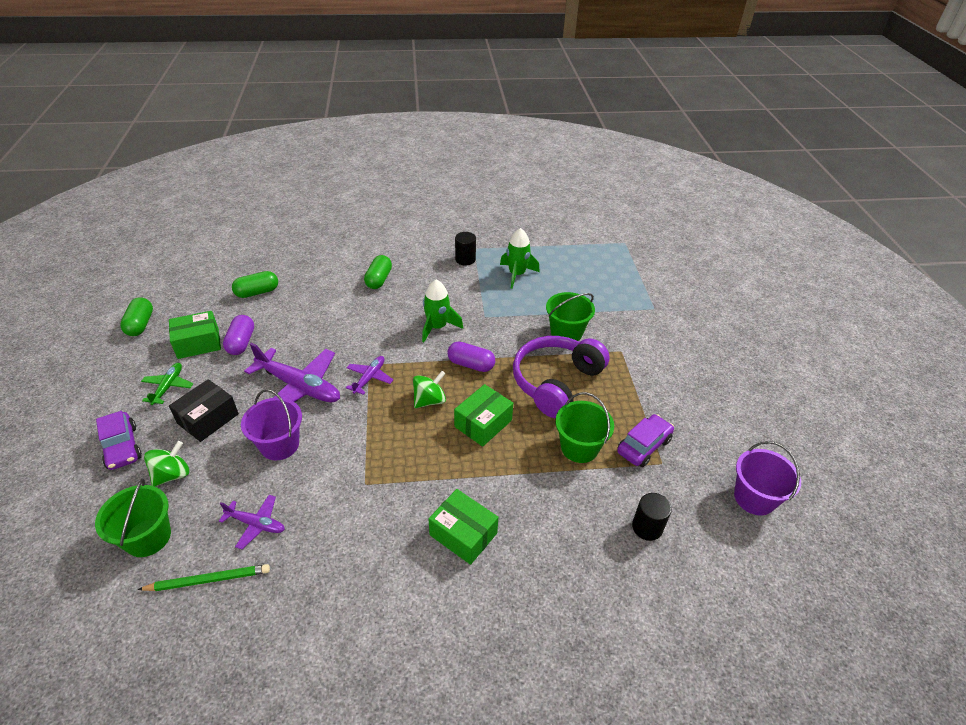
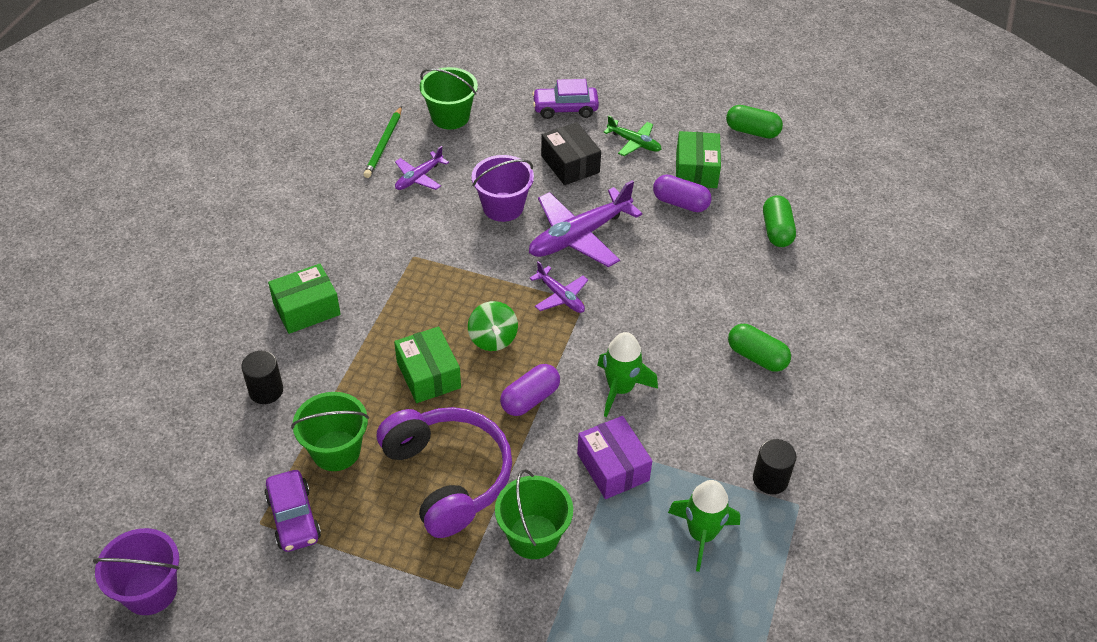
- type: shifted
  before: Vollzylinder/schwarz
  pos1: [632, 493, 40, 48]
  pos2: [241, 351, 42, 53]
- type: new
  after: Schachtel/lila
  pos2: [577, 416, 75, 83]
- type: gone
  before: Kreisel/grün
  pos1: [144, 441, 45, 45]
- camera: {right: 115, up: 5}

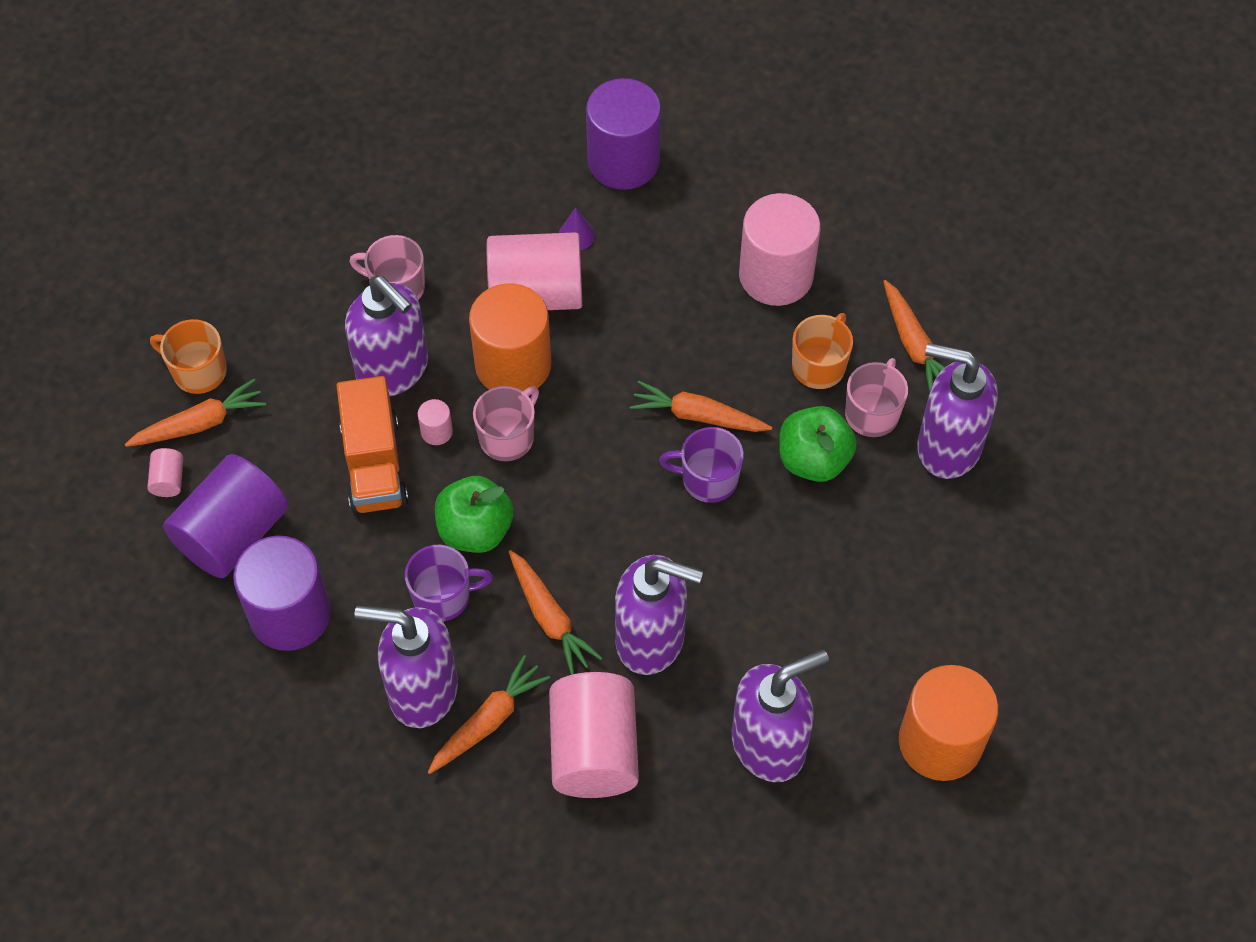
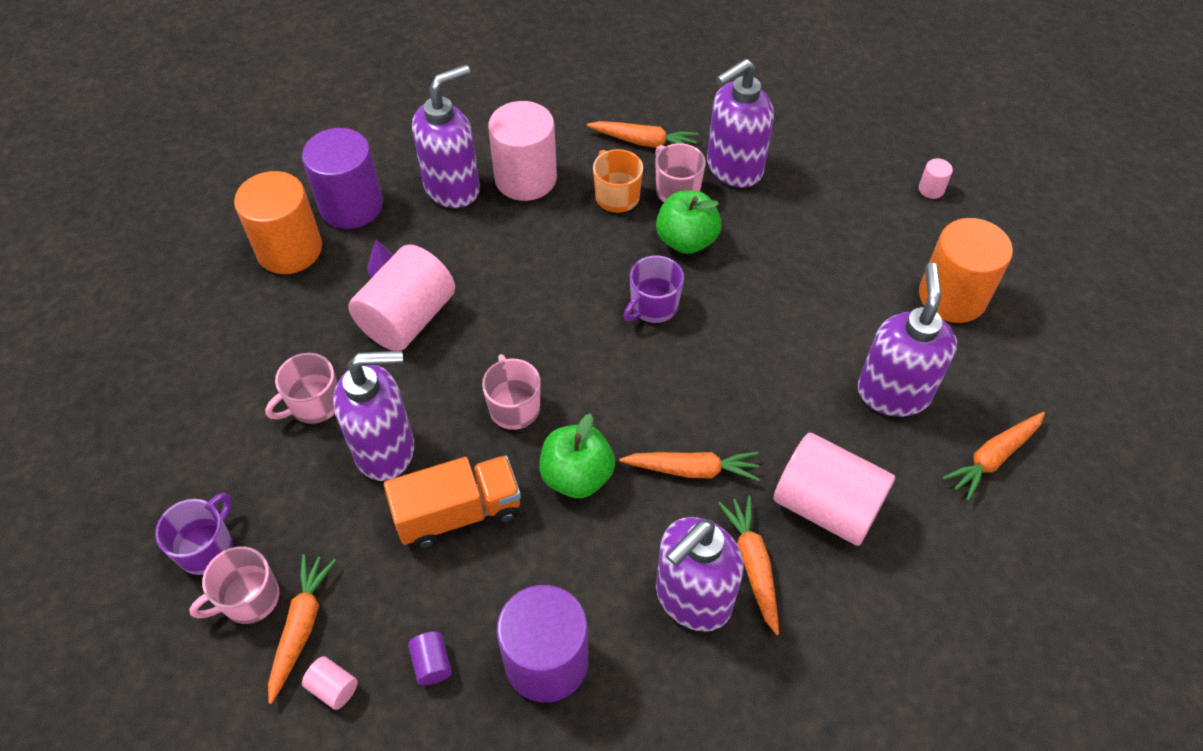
- type: shifted
  before: Tasse/lila
  pos1: [405, 545, 88, 76]
  pos2: [155, 493, 78, 82]
- type: repainted
  before: Tasse/orange
  after: Tasse/rosa
  pos1: [150, 319, 77, 75]
  pos2: [189, 546, 90, 78]
- type: shifted
  before: Vollzylinder/orange
  pos1: [469, 283, 82, 108]
  pos2: [234, 171, 88, 103]
- type: rotated
  before: Lastwagen/orange
  pos1: [336, 376, 72, 138]
  pos2: [384, 456, 137, 93]
  turn: -45
- type: scaled
  before: Vollzylinder/lila
  pos1: [163, 454, 125, 124]
  pos2: [408, 631, 44, 54]
  scale: 0.41
- type: shifted
  before: Seifenspender/lila
  pos1: [615, 555, 88, 120]
  pos2: [412, 65, 68, 143]
- type: shifted
  before: Vollzylinder/rosa
  pos1: [418, 399, 35, 46]
  pos2: [919, 158, 34, 41]
- type: shifted
  before: Karotte/orange
  pos1: [630, 380, 142, 52]
  pos2: [942, 412, 103, 89]
- camera: {right: -55, up: -5}

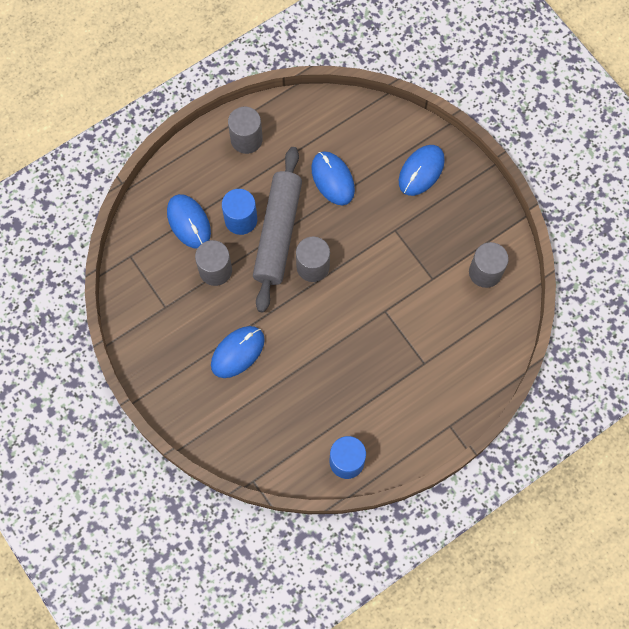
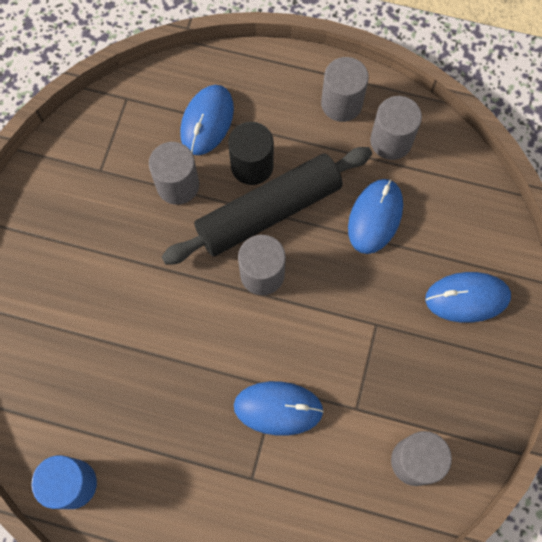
- type: repainted
  before: Nudelholz/grau
  after: Nudelholz/schwarz
  pos1: [253, 147, 49, 166]
  pos2: [162, 147, 210, 118]
- type: repainted
  before: Vollzylinder/blau
  after: Vollzylinder/schwarz
  pos1: [222, 189, 35, 46]
  pos2: [228, 122, 46, 63]
- type: shifted
  before: Computermaus/blau
  pos1: [211, 326, 54, 52]
  pos2: [234, 381, 90, 55]
- type: new
  after: Vollzylinder/grau
  pos2: [370, 96, 52, 64]
- camera: {right: 50, up: 0}

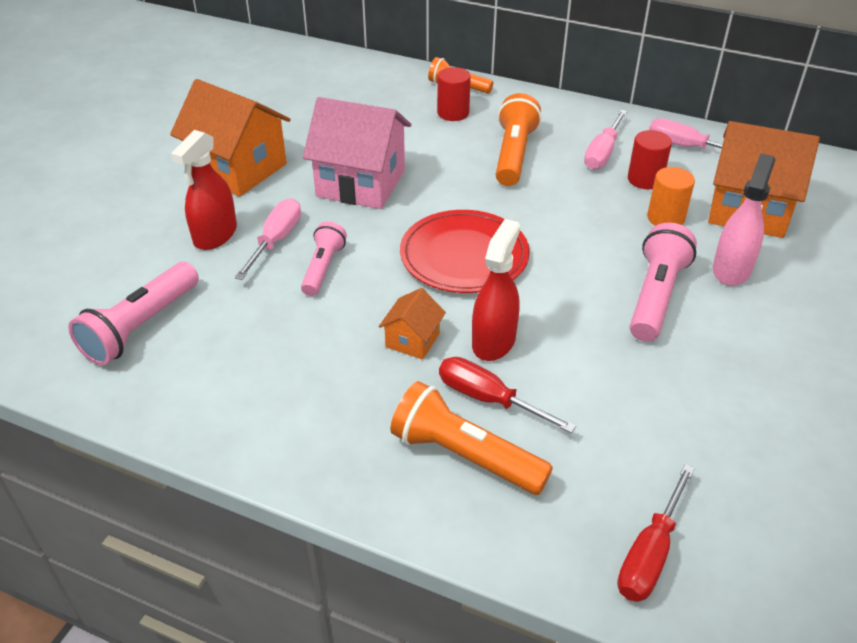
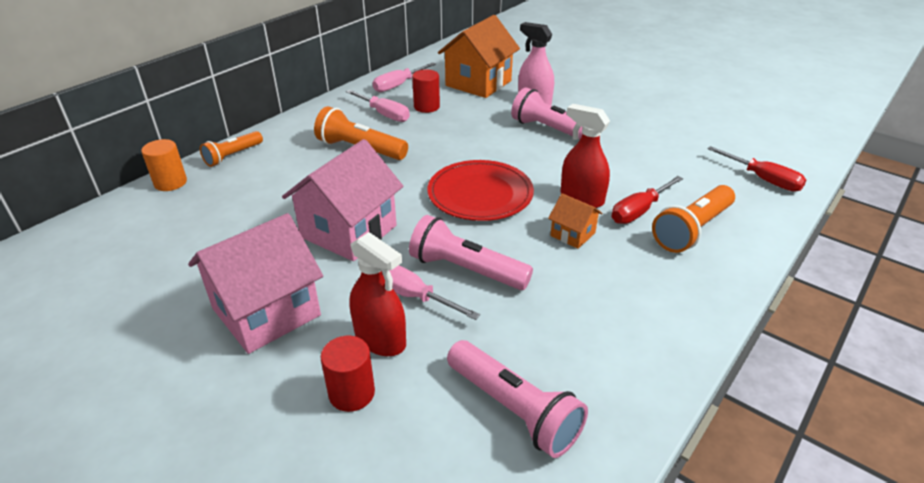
- type: shifted
  before: Vollzylinder/orange
  pos1: [647, 167, 48, 59]
  pos2: [141, 139, 46, 52]
- type: repainted
  before: Haus/orange
  after: Haus/rosa
  pos1: [170, 79, 121, 118]
  pos2: [188, 213, 135, 141]
- type: shifted
  before: Vollzylinder/rot
  pos1: [437, 67, 34, 54]
  pos2: [320, 336, 55, 76]
- type: scaled
  before: Taschenlampe/rosa
  pos1: [301, 221, 46, 75]
  pos2: [409, 215, 124, 75]
  scale: 1.54
- camera: {right: -75, up: -5}

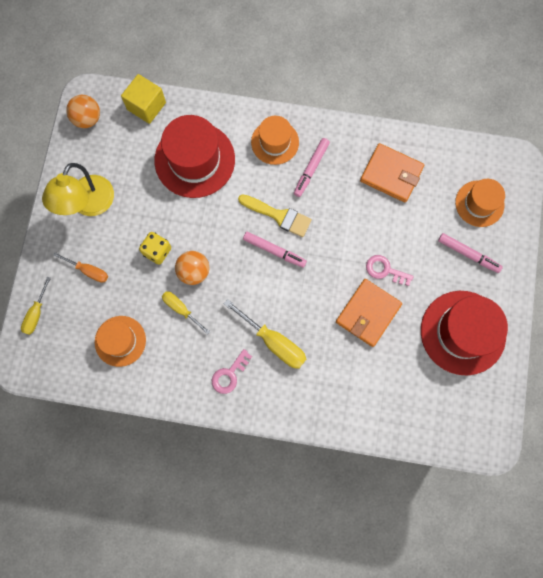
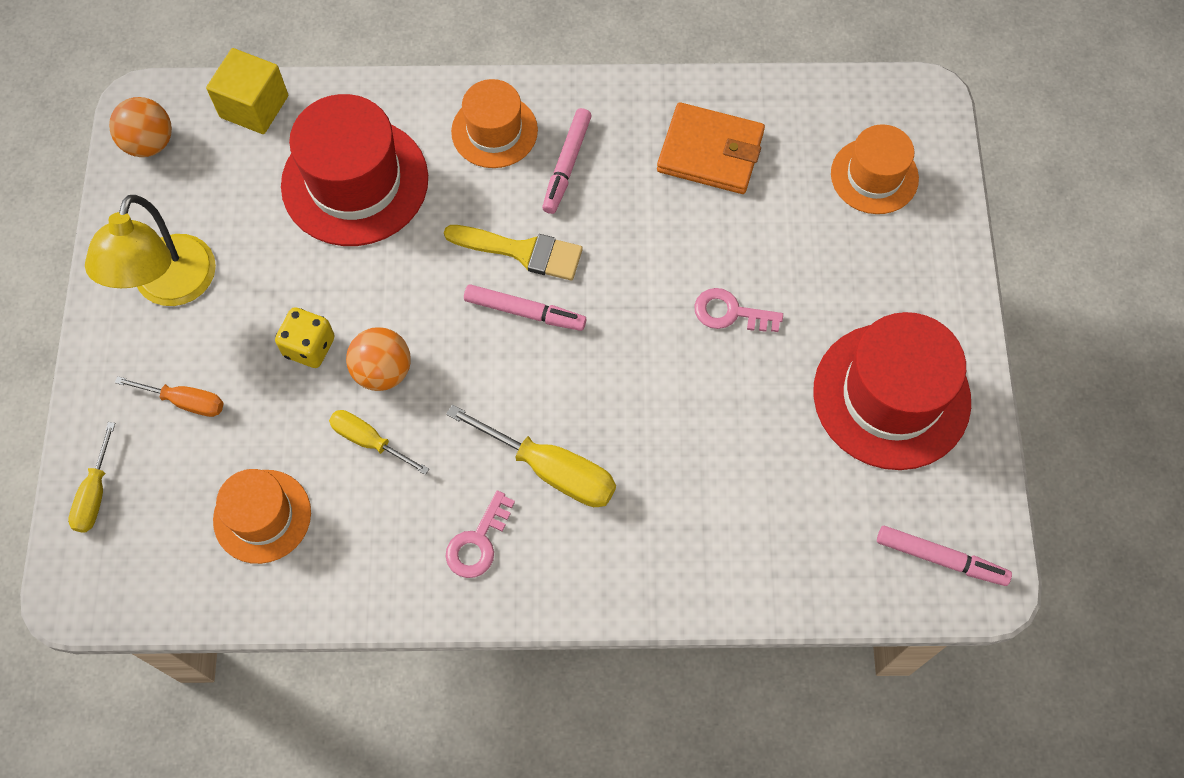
- type: shifted
  before: Filzstift/rosa
  pos1: [438, 233, 65, 40]
  pos2: [877, 526, 135, 60]
- type: gone
  before: Geldbörse/orange
  pos1: [336, 279, 66, 68]
- camera: {right: -10, up: -10}

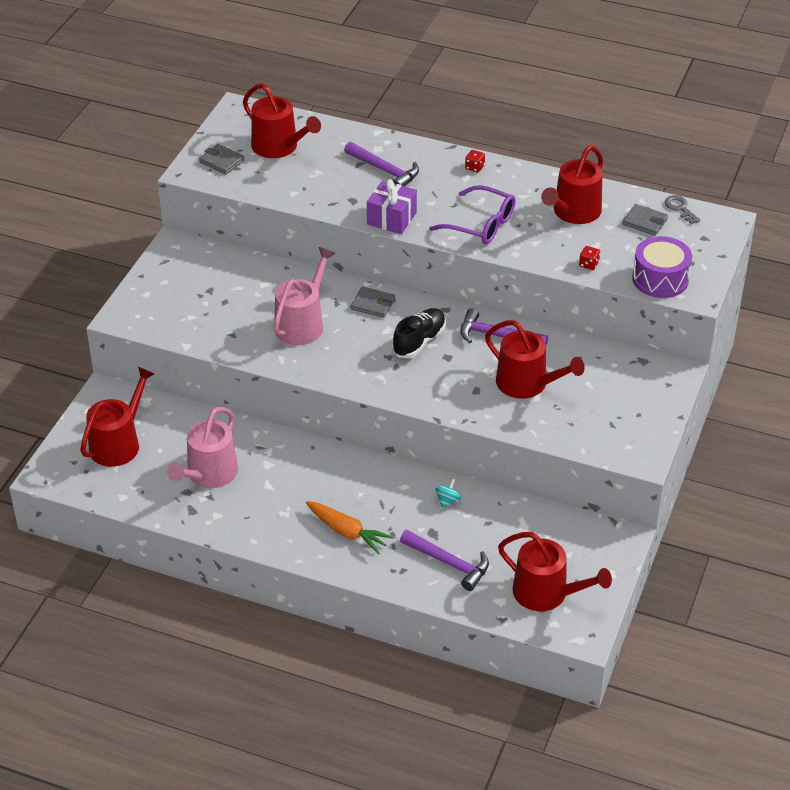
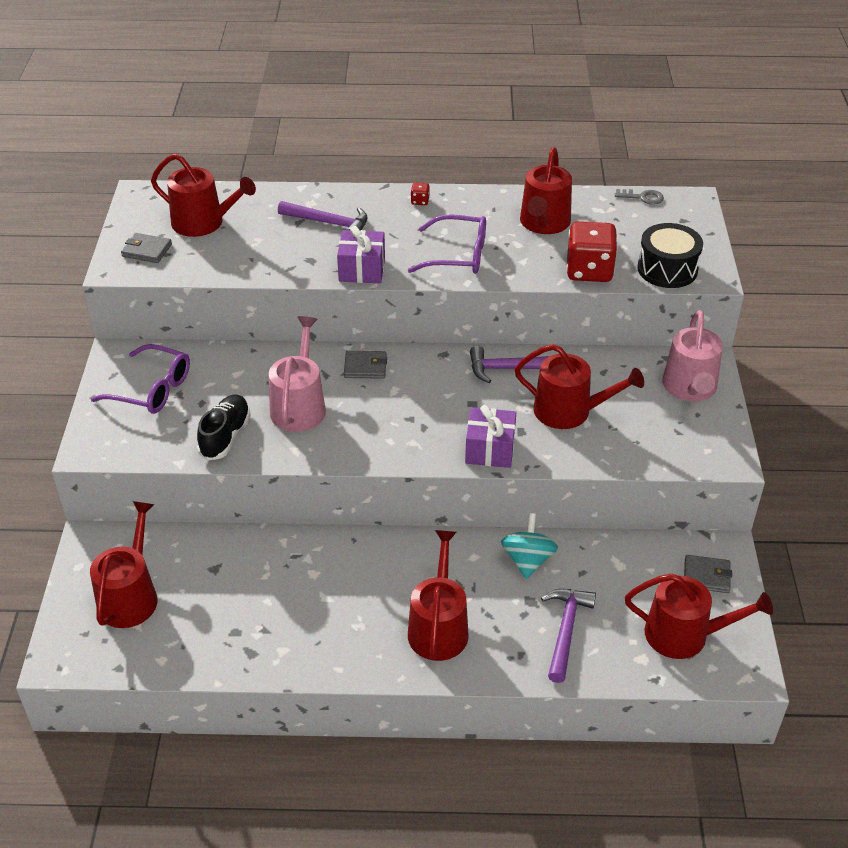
- type: new
  after: Brille/lila
  pos2: [91, 344, 99, 69]
- type: shifted
  before: Schuh/schwarz
  pos1: [392, 308, 54, 50]
  pos2: [197, 395, 54, 65]
- type: swapped
  before: Karotte/orange
  after: Gießkanne/rot
  pos1: [306, 501, 87, 53]
  pos2: [408, 530, 61, 131]
- type: new
  after: Geschenk/lila
  pos2: [465, 405, 51, 63]
- type: scaled
  before: Kreisel/türkis
  pos1: [435, 479, 26, 30]
  pos2: [501, 513, 57, 66]
  scale: 1.81
- type: rotated
  before: Hammer/lila
  pos1: [400, 530, 89, 61]
  pos2: [541, 589, 55, 94]
  turn: -90
- type: scaled
  before: Spielwürfel/rot
  pos1: [579, 246, 21, 24]
  pos2: [566, 221, 51, 61]
  scale: 2.47
- type: rotated
  before: Schlüssel/grau
  pos1: [665, 195, 36, 29]
  pos2: [615, 189, 49, 16]
  turn: 150
- type: repainted
  before: Trommel/lila
  after: Trommel/schwarz
  pos1: [632, 236, 60, 62]
  pos2: [637, 223, 66, 65]
- type: shifted
  before: Gießkanne/rosa
  pos1: [167, 407, 71, 81]
  pos2: [662, 310, 61, 91]
- type: shifted
  before: Geldbörse/grau
  pos1: [622, 204, 46, 32]
  pos2: [684, 555, 48, 38]
- camera: {right: -20, up: 0}

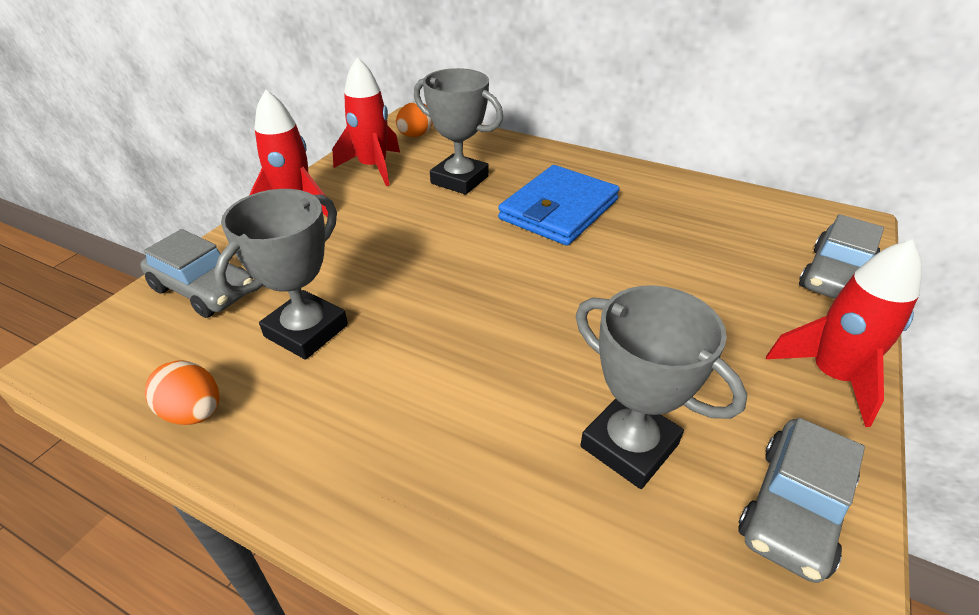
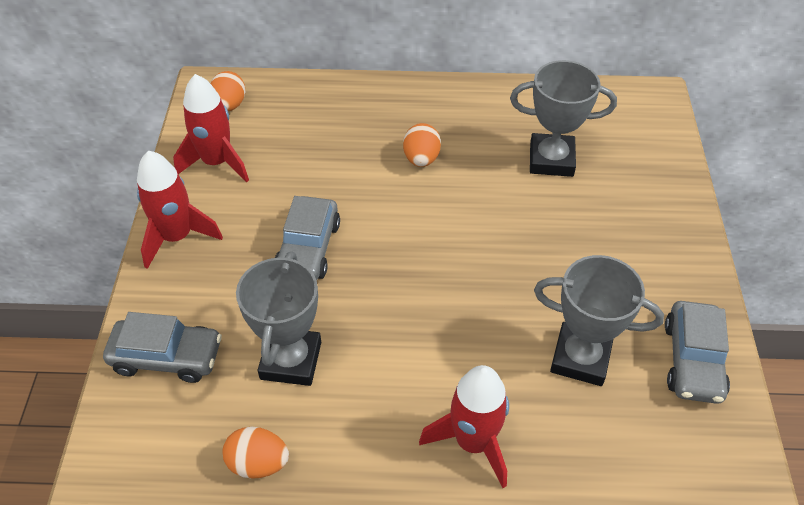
- type: shifted
  before: Auto/grau
  pos1: [799, 214, 85, 85]
  pos2: [275, 196, 65, 84]
- type: swapped
  before: Geldbörse/blau
  after: Ei/orange
  pos1: [498, 165, 122, 81]
  pos2: [403, 123, 38, 44]
- type: shifted
  before: Rakete/rot
  pos1: [766, 239, 156, 188]
  pos2: [419, 365, 90, 123]
- type: shifted
  before: Pokal/grau
  pos1: [414, 68, 89, 127]
  pos2: [510, 60, 107, 117]
- camera: {right: -25, up: 10}

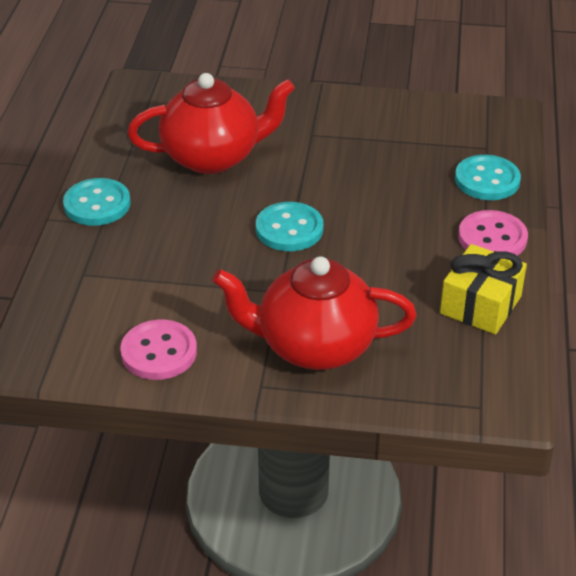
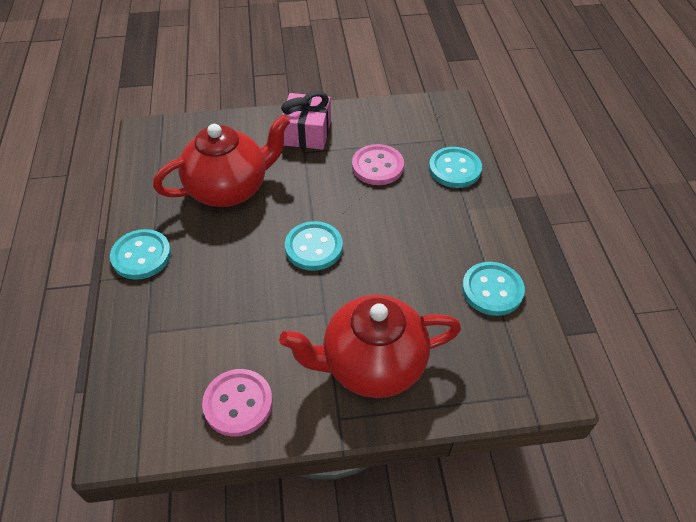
- type: new
  after: Geschenk/rosa
  pos2: [281, 91, 50, 59]
- type: shifted
  before: Knopf/rosa
  pos1: [458, 210, 70, 46]
  pos2: [352, 144, 52, 41]
- type: swapped
  before: Geschenk/gelb
  after: Knopf/türkis
  pos1: [440, 244, 87, 90]
  pos2: [462, 262, 63, 54]
- camera: {right: -15, up: 10}

